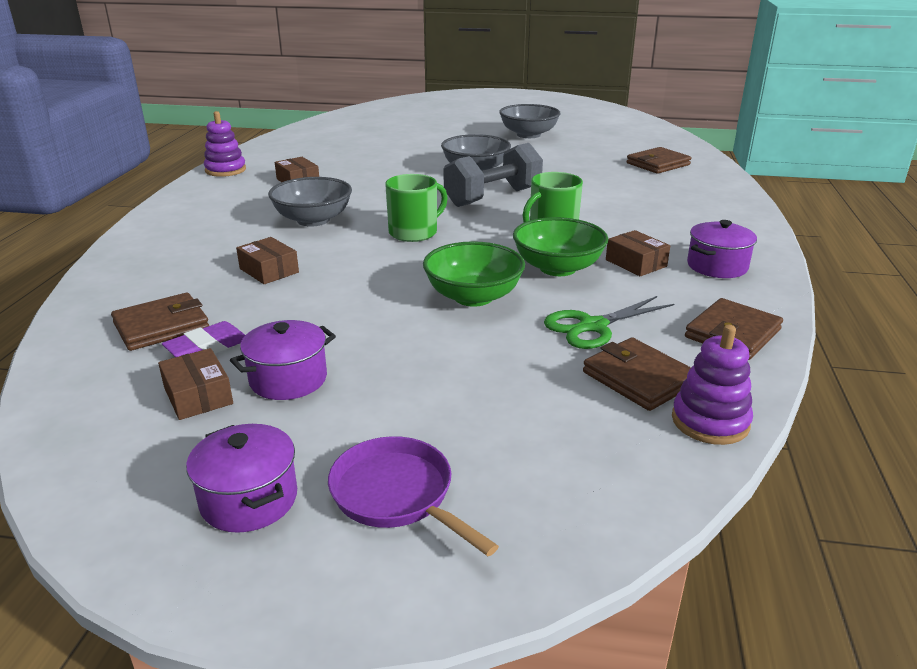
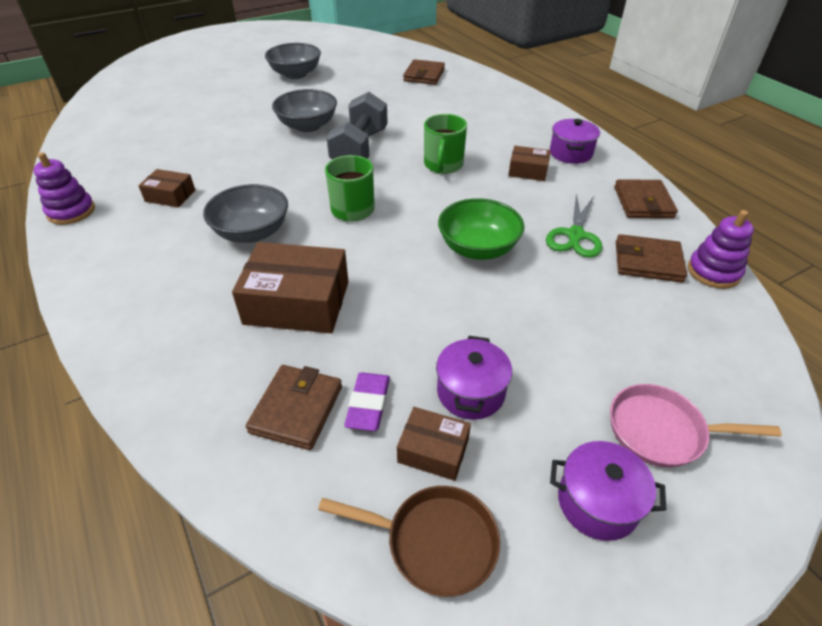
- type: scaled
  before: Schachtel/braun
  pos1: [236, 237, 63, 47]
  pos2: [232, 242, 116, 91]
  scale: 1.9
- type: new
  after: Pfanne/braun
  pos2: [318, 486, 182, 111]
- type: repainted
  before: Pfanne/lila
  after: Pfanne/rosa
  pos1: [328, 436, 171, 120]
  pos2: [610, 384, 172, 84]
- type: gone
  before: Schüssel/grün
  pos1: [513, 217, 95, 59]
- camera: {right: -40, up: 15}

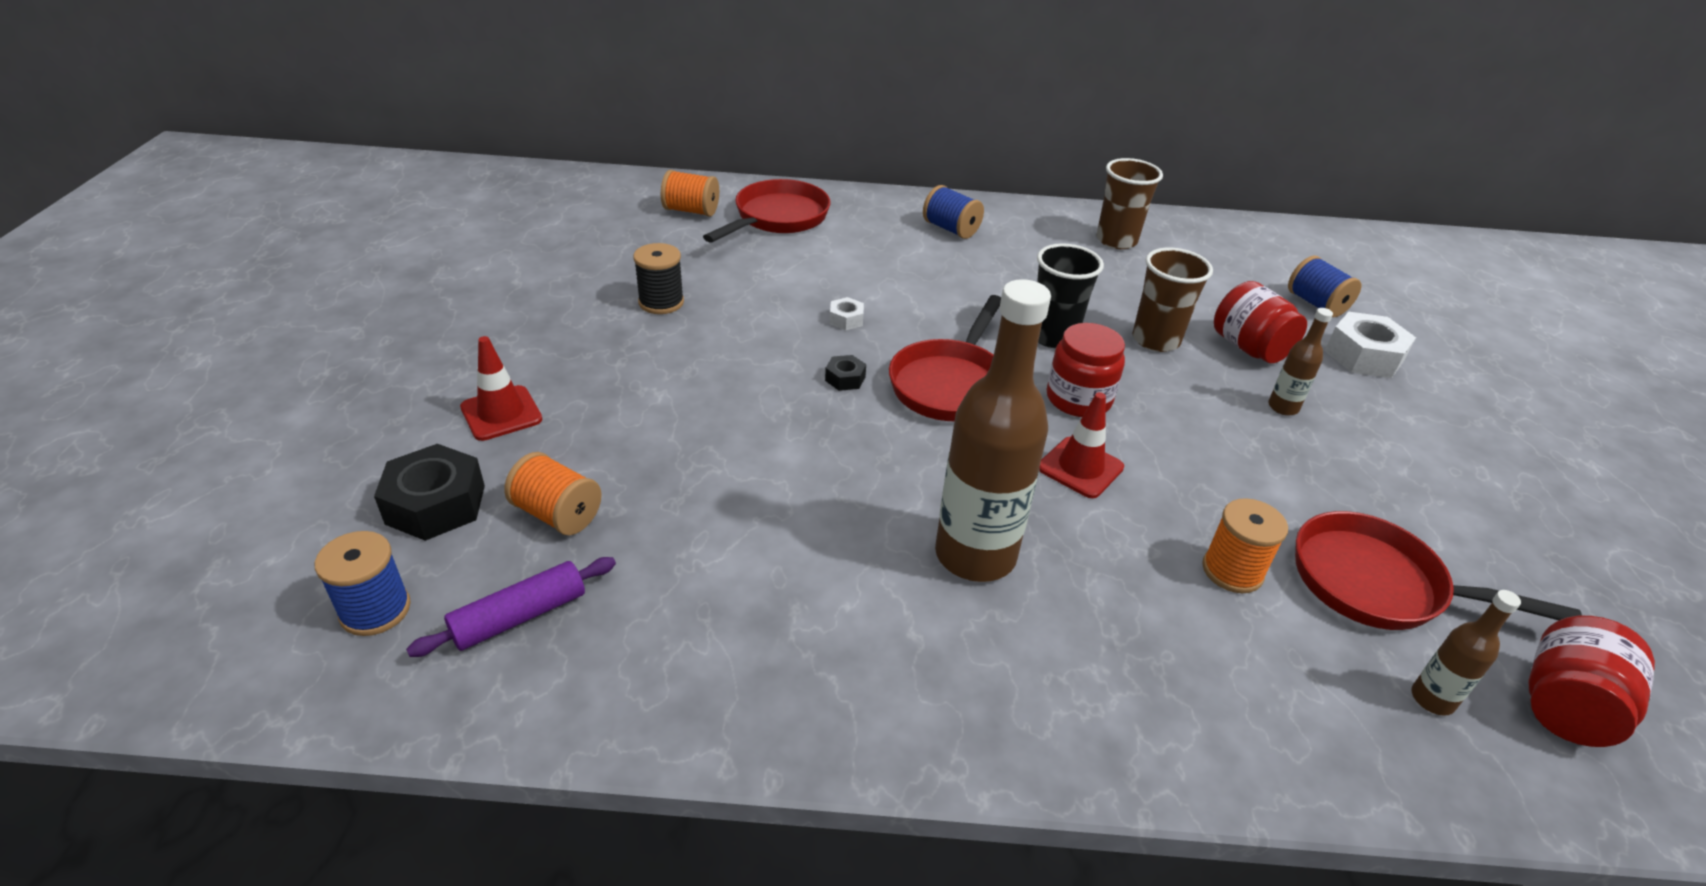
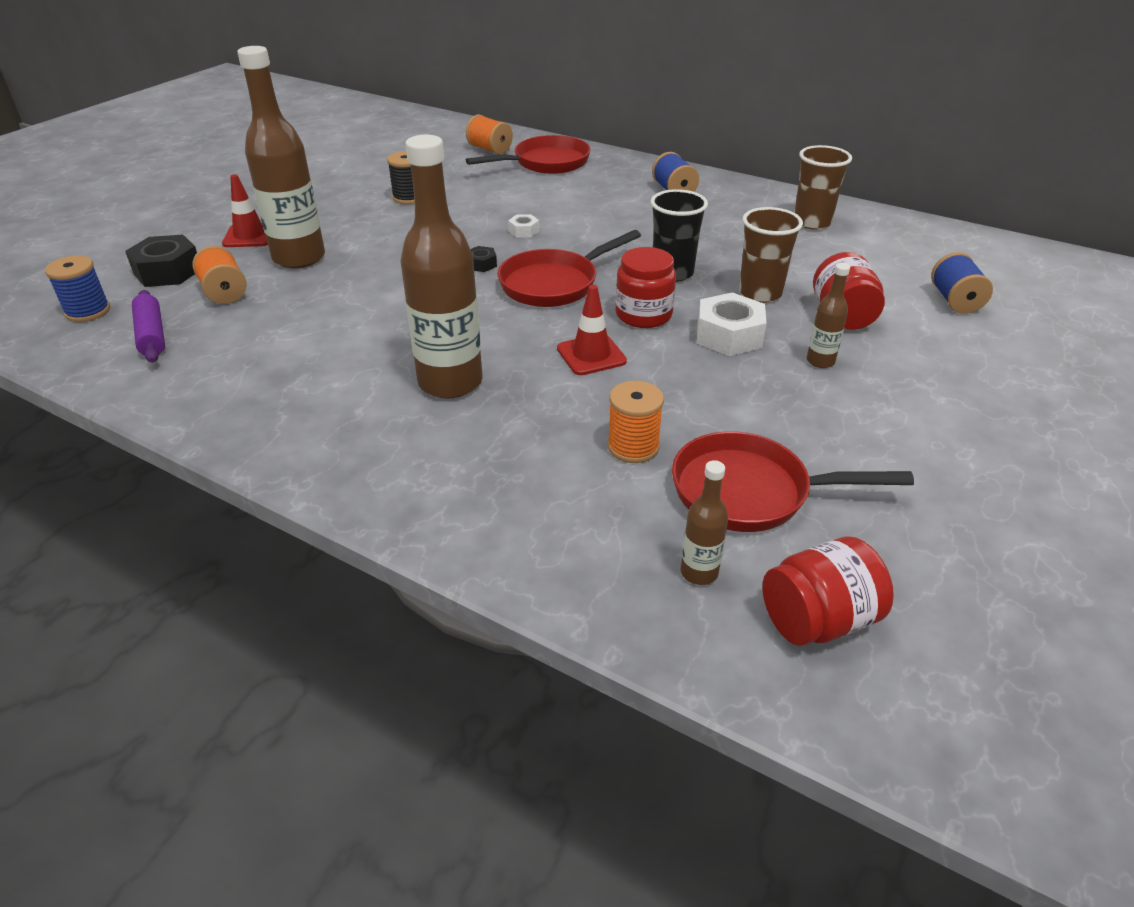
- type: rotated
  before: Nudelholz/lila
  pos1: [406, 557, 210, 100]
  pos2: [132, 290, 33, 73]
  turn: 75
- type: new
  after: Flasche/braun
  pos2: [237, 46, 88, 223]
- type: rotated
  before: Pfanne/rot
  pos1: [1295, 511, 287, 119]
  pos2: [672, 431, 242, 101]
  turn: -45
- type: shifted
  before: Sechskantmutter/weiß
  pos1: [1325, 312, 91, 66]
  pos2: [697, 292, 70, 64]
- camera: {right: 30, up: 0}

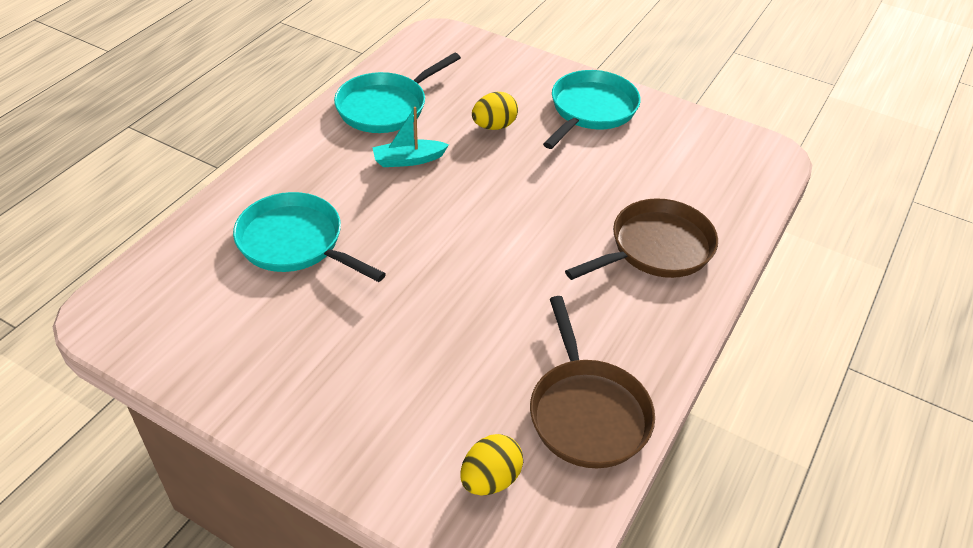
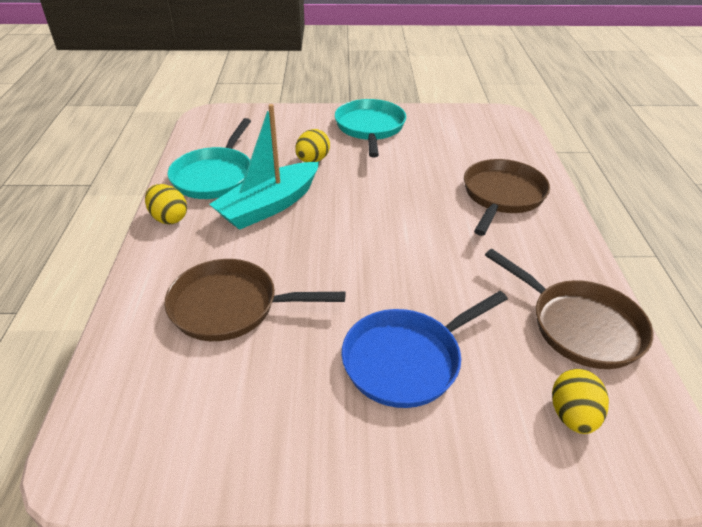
- type: new
  after: Ei/gelb
  pos2: [145, 184, 42, 40]
- type: repainted
  before: Pfanne/türkis
  after: Pfanne/braun
  pos1: [233, 192, 153, 90]
  pos2: [164, 259, 181, 82]
- type: scaled
  before: Boot/türkis
  pos1: [372, 107, 77, 60]
  pos2: [209, 104, 110, 126]
  scale: 1.8
- type: new
  after: Pfanne/blau
  pos2: [341, 291, 167, 117]
- camera: {right: -30, up: -5}

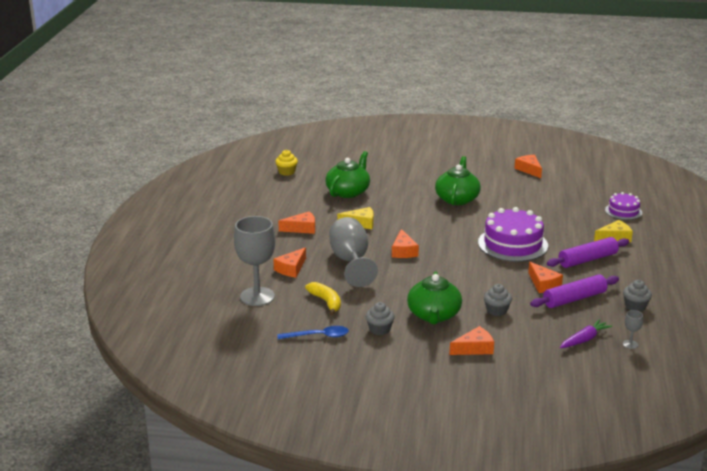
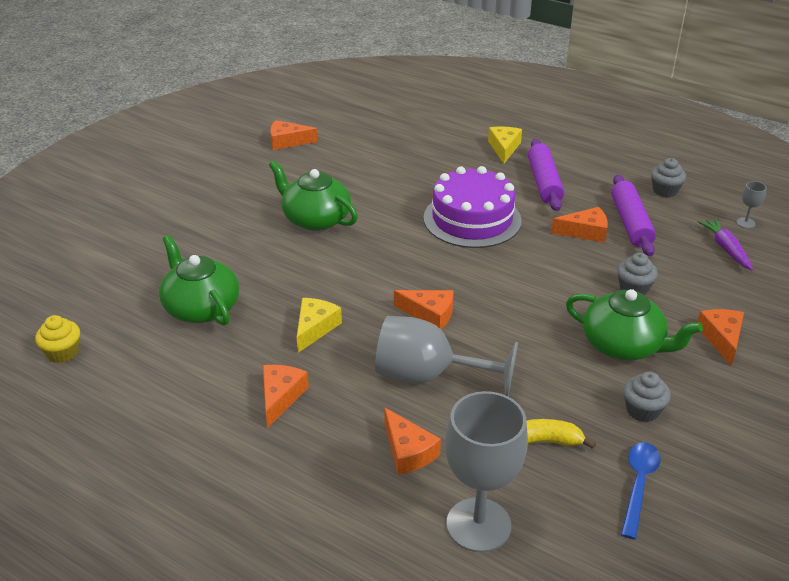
- type: gone
  before: Kuchen/lila
  pos1: [605, 192, 37, 28]
- camera: {right: -65, up: 10}

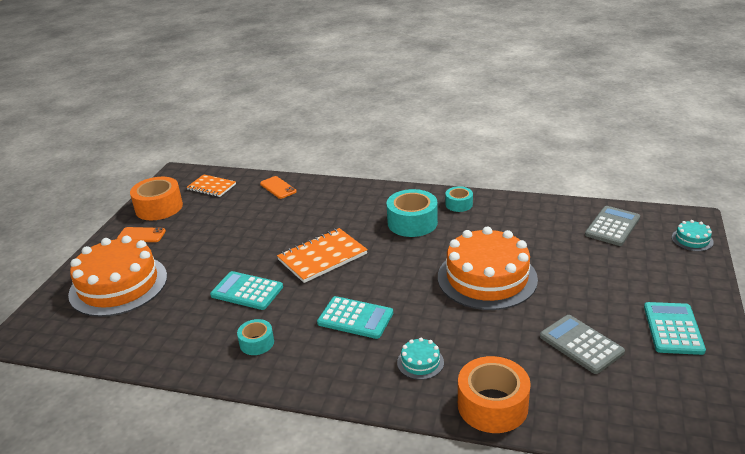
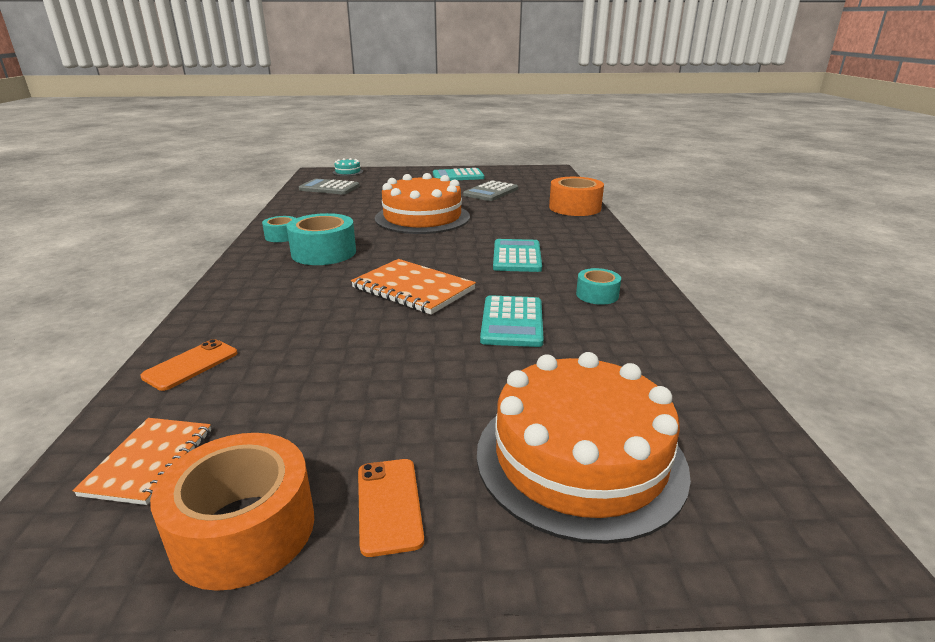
- type: gone
  before: Kuchen/türkis
  pos1: [397, 338, 47, 42]
- camera: {right: -110, up: -5}

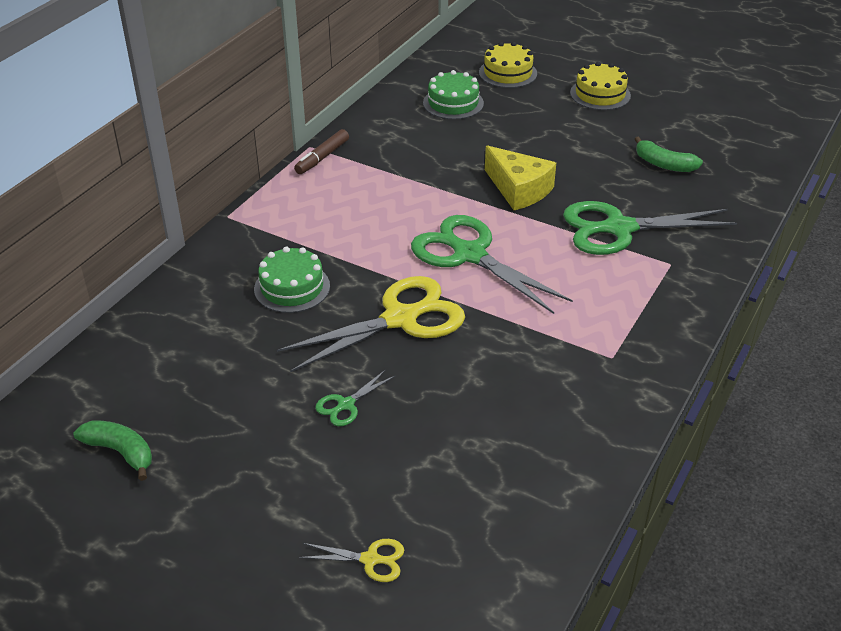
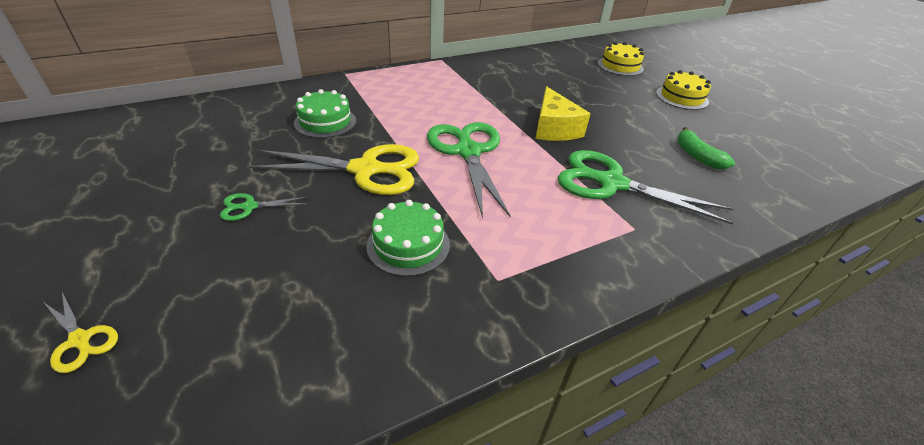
- type: shifted
  before: Kuchen/grün
  pos1: [423, 70, 61, 49]
  pos2: [366, 200, 84, 76]
- type: gone
  before: Banane/grün
  pos1: [73, 420, 79, 61]
- type: gone
  before: Filzstift/braun
  pos1: [294, 129, 55, 45]
- camera: {right: 30, up: 0}

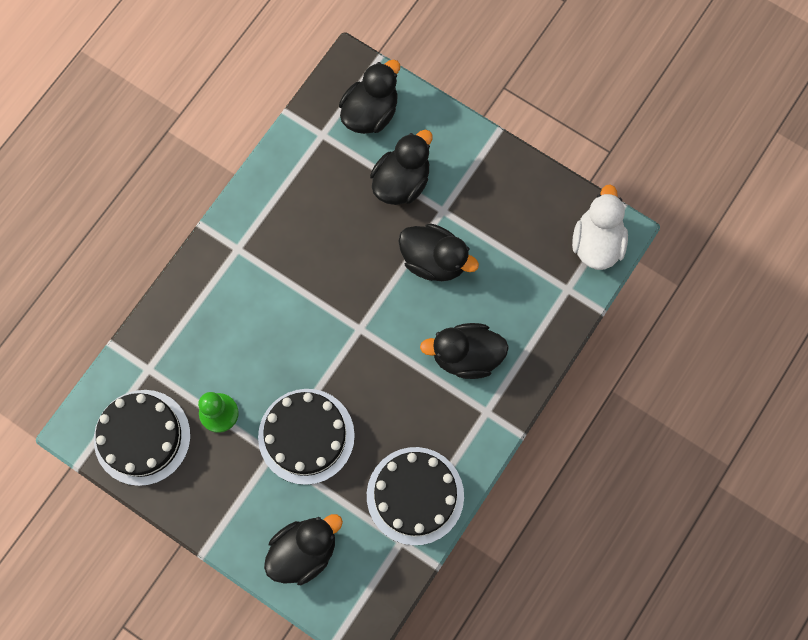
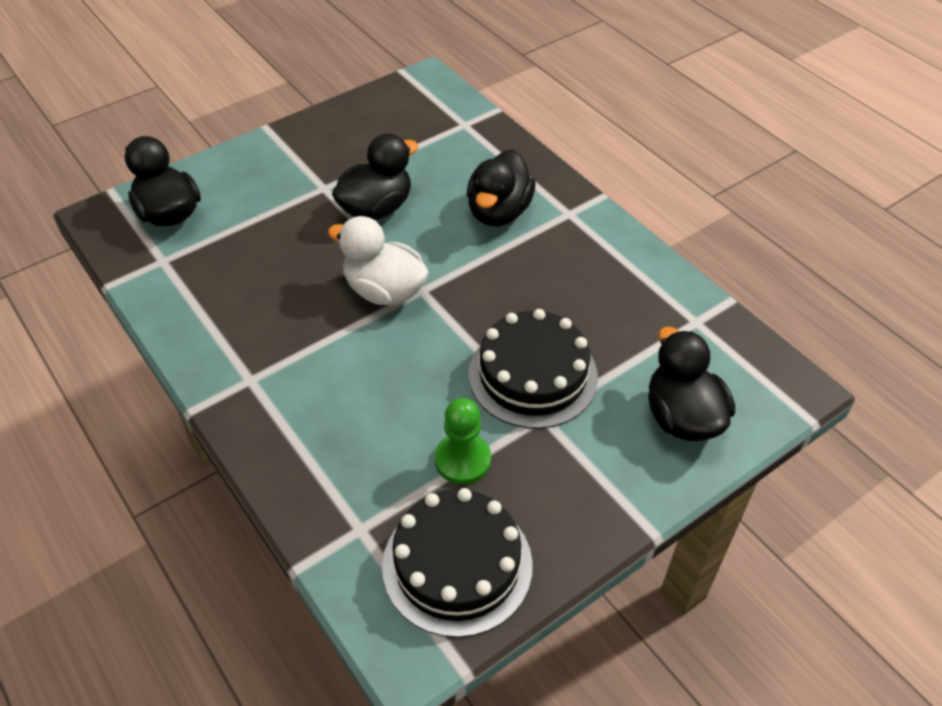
- type: shifted
  before: Ente/weiß
  pos1: [572, 184, 56, 86]
  pos2: [328, 216, 101, 90]
- type: gone
  before: Kuchen/schwarz
  pos1: [367, 447, 97, 98]
- type: gone
  before: Ente/schwarz
  pos1: [370, 130, 62, 75]
- camera: {right: -70, up: -25}

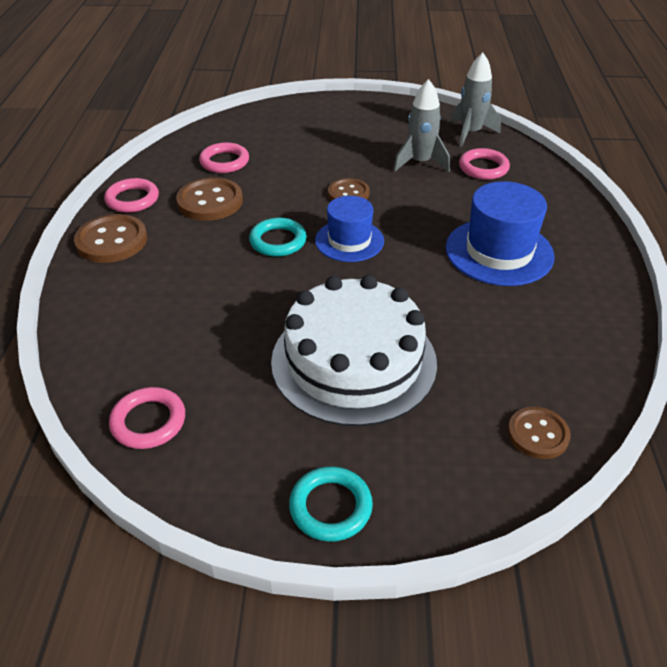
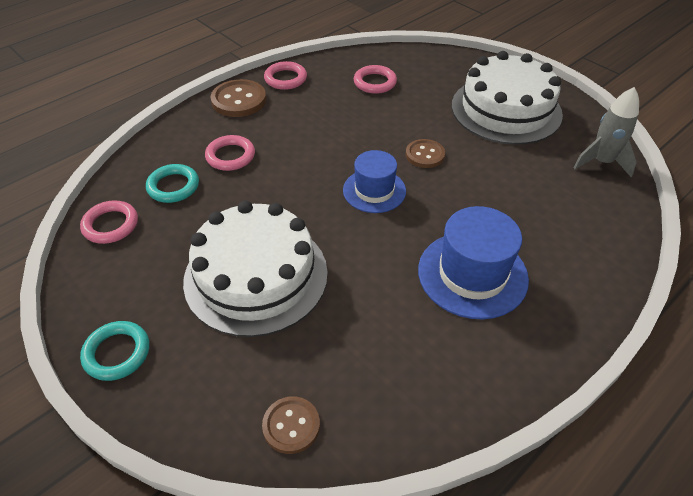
- type: shifted
  before: Ring/türkis
  pos1: [249, 218, 58, 39]
  pos2: [146, 164, 53, 39]
- type: shifted
  before: Ring/rosa
  pos1: [459, 148, 51, 32]
  pos2: [205, 135, 50, 36]
- type: new
  after: Kuchen/weiß
  pos2: [452, 51, 111, 94]
- type: gone
  before: Knopf/braun
  pos1: [176, 177, 67, 44]
- type: gone
  before: Rakete/grau
  pos1: [393, 79, 57, 93]
- camera: {right: 45, up: 5}

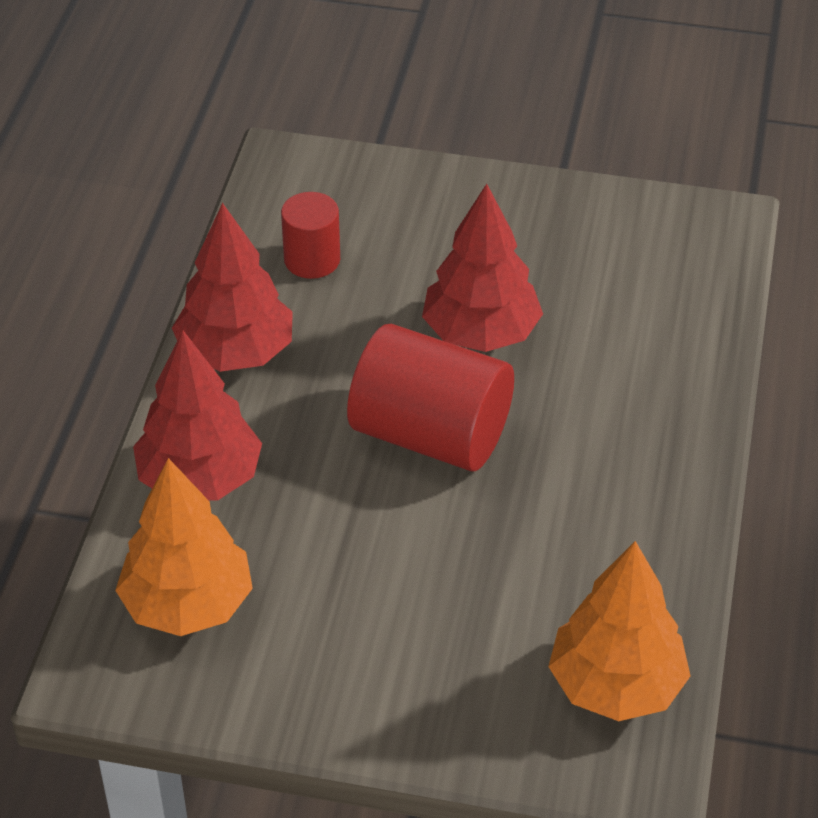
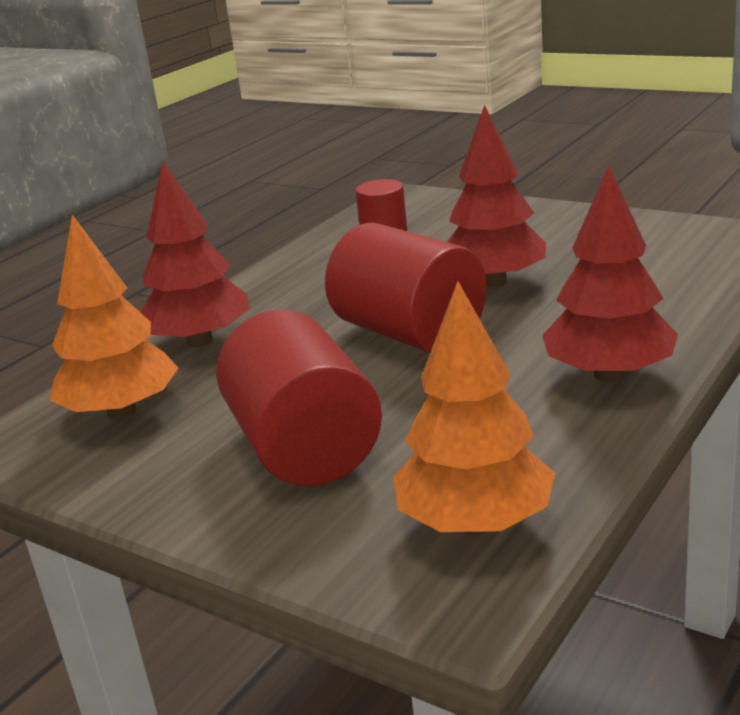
- type: new
  after: Vollzylinder/rot
  pos2: [216, 310, 166, 176]
- type: shifted
  before: Baum/rot
  pos1: [172, 203, 121, 169]
  pos2: [542, 166, 136, 217]
- camera: {right: 25, up: -20}

